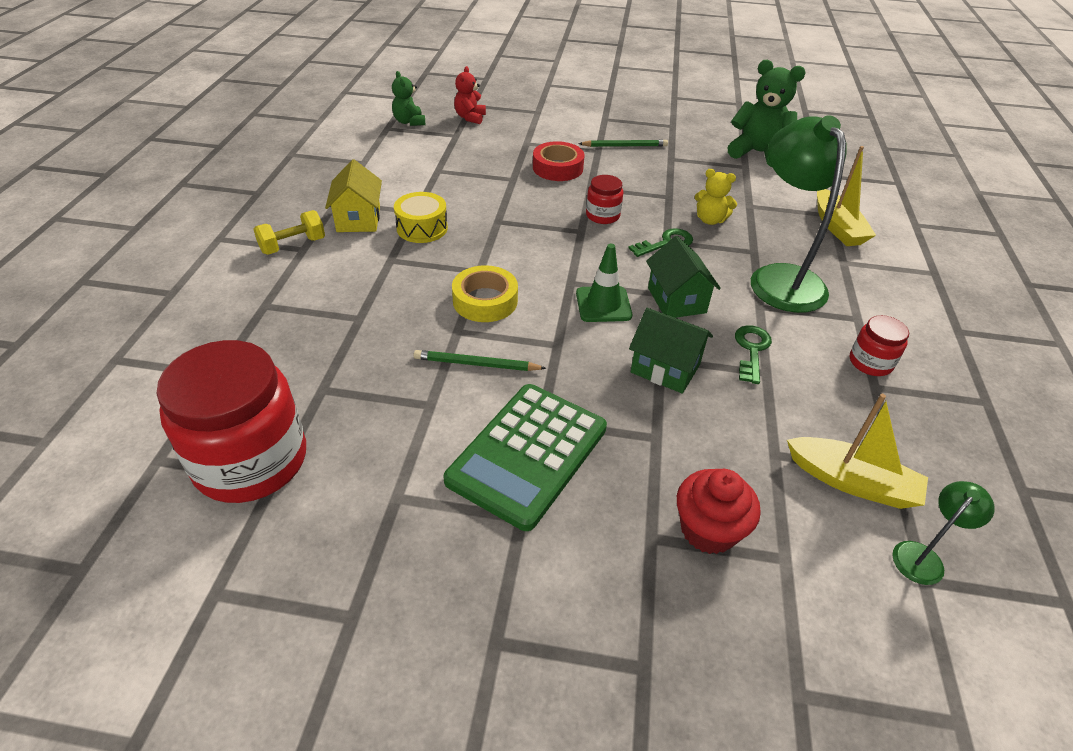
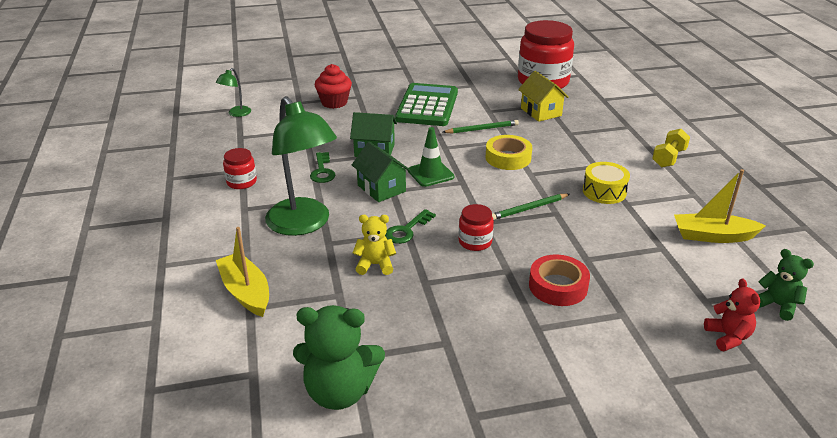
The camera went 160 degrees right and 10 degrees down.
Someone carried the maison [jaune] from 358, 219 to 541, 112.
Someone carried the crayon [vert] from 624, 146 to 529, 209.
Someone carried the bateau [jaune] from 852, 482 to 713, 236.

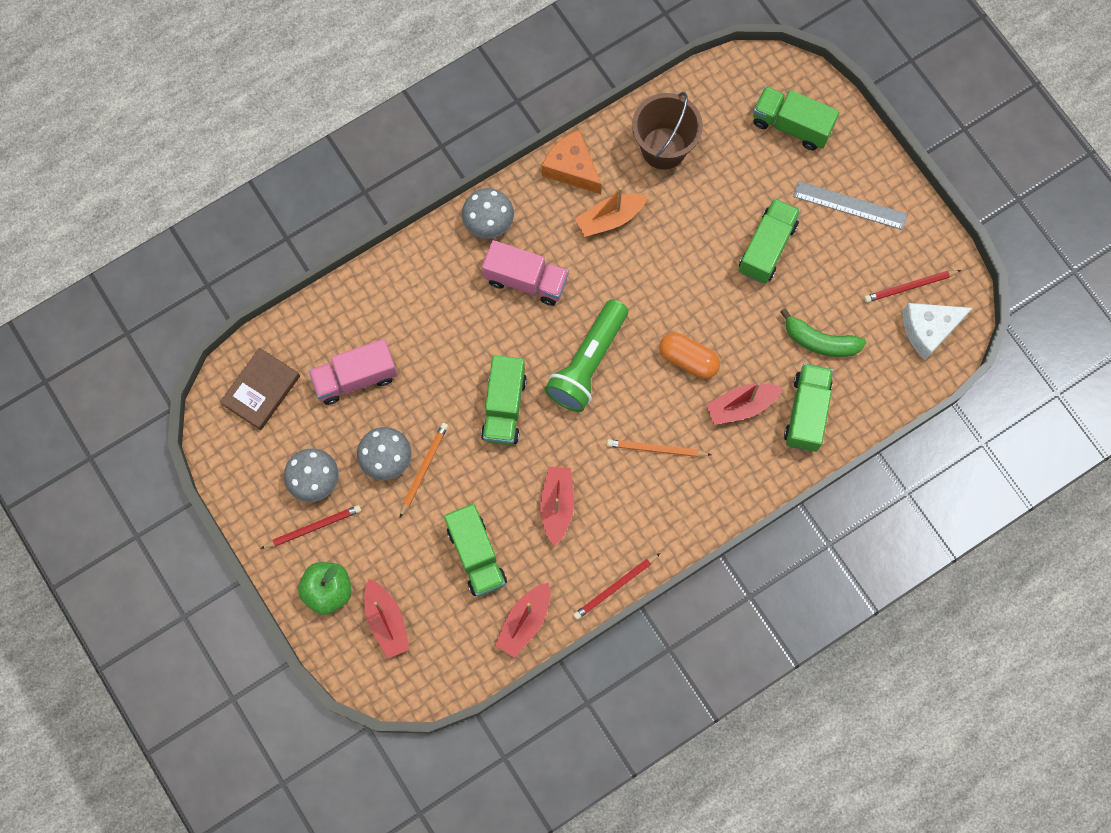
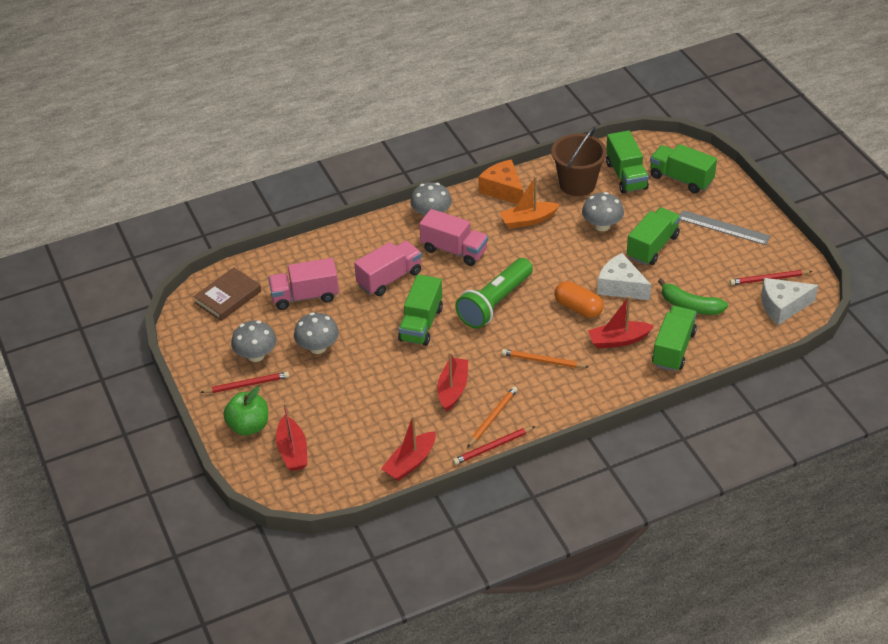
The camera went 10 degrees right and 30 degrees down.
Someone put down the camion [rose] at 389, 278.
Someone put down the champignon [gris] at 602, 225.
Someone put down the fromage [blanc] at 620, 286.
Someone carried the crayon [orange] from 423, 469 to 492, 418.
Someone carried the camion [vert] from 476, 555 to 626, 176.

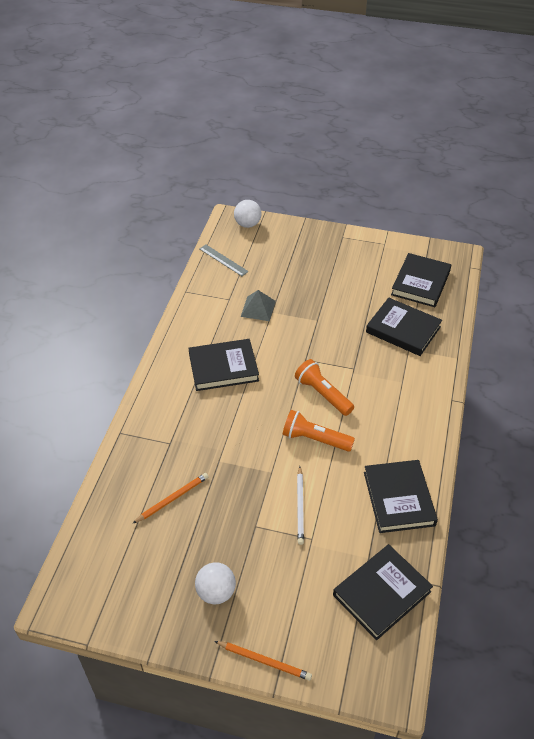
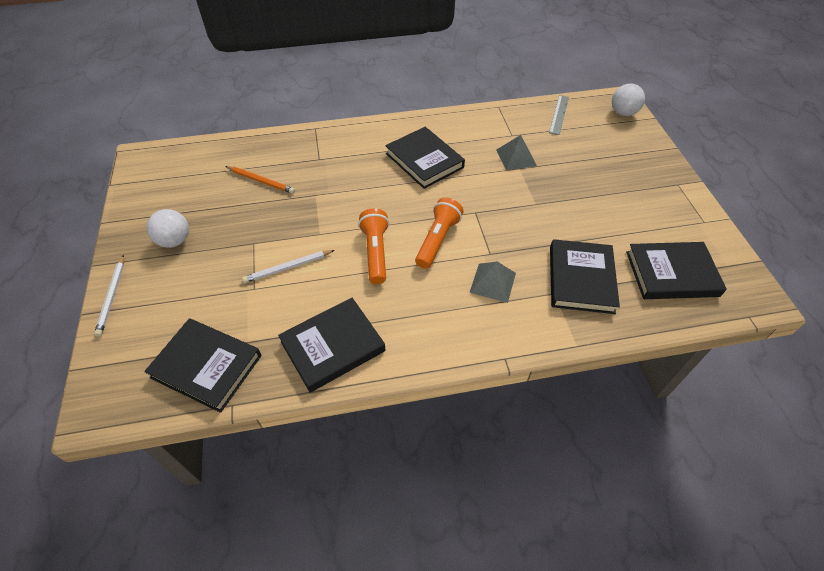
The camera went 65 degrees right and 5 degrees up.
Someone put down the pyramide [gris] at 492, 282.
Someone repainted the crayon [orange] at 264, 661, which became the crayon [blanc] at 112, 296.

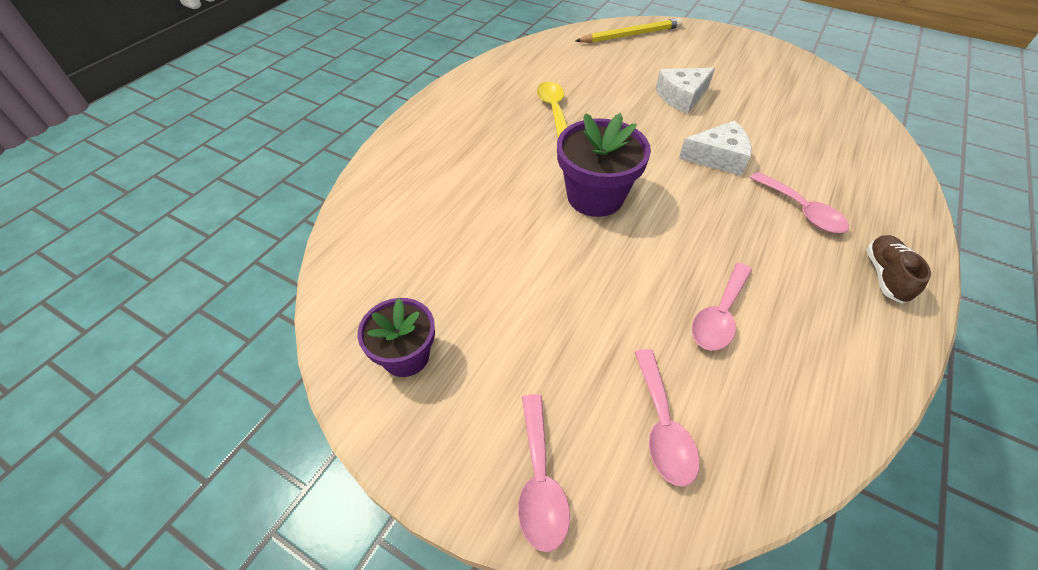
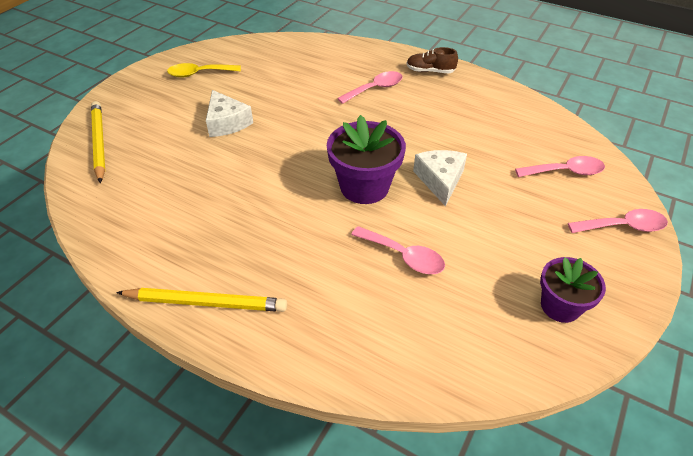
The camera went 90 degrees left and 5 degrees down.
Someone put down the crayon [jaune] at 206, 302.
Someone carried the cuillère [jaune] from 553, 109 to 199, 74.
Someone carried the fromage [blanc] from 718, 158 to 440, 180.
Someone carried the cuillère [rose] from 719, 315 to 404, 256.

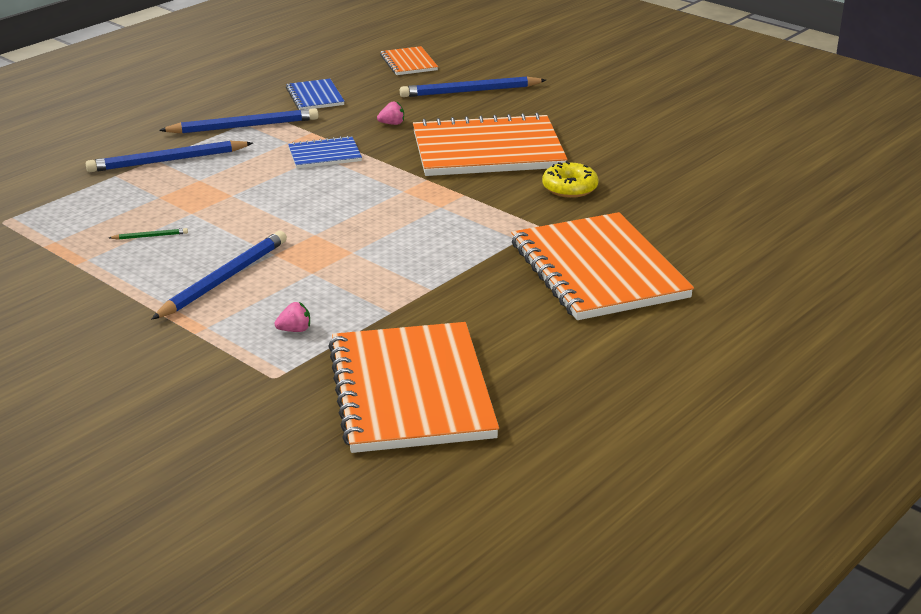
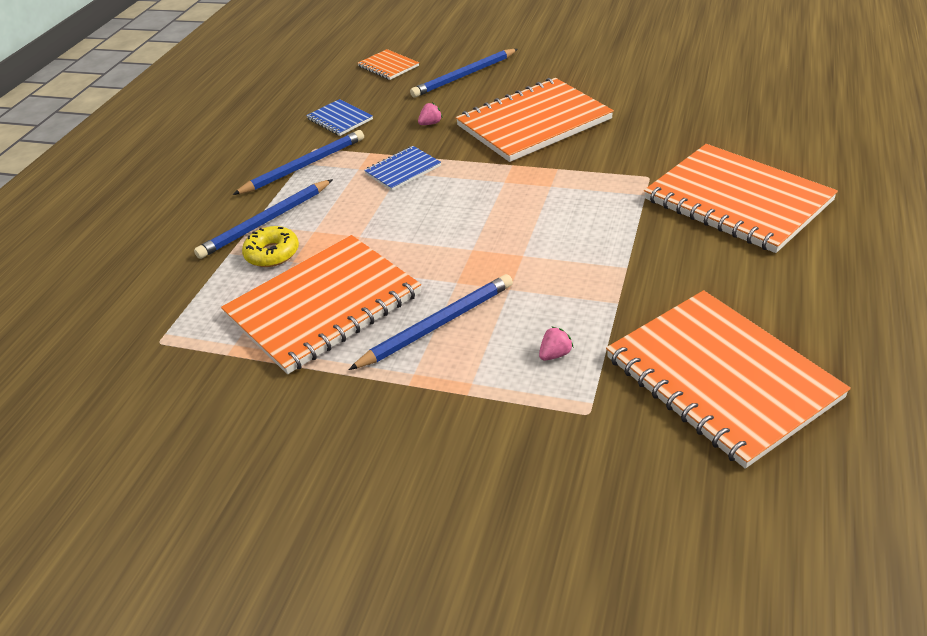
The camera went 20 degrees left and 10 degrees up.
Someone carried the beignet [jaune] from 569, 188 to 272, 253.
Someone swapped the crayon [vert] at 150, 236 for the carnet [orange] at 323, 305.
Someone rotated the crayon [bleu] at 224, 279 by 45 degrees clockwise.

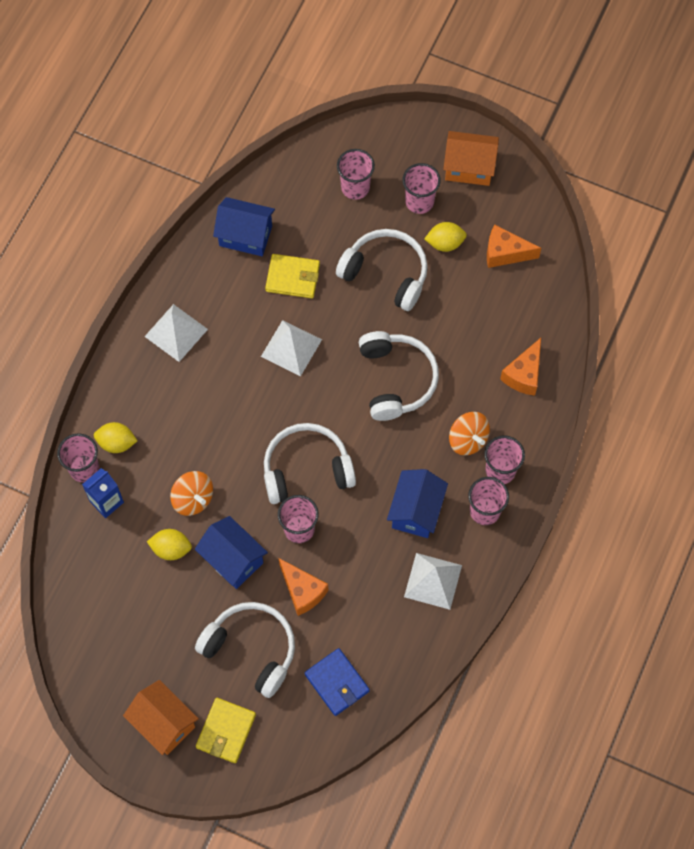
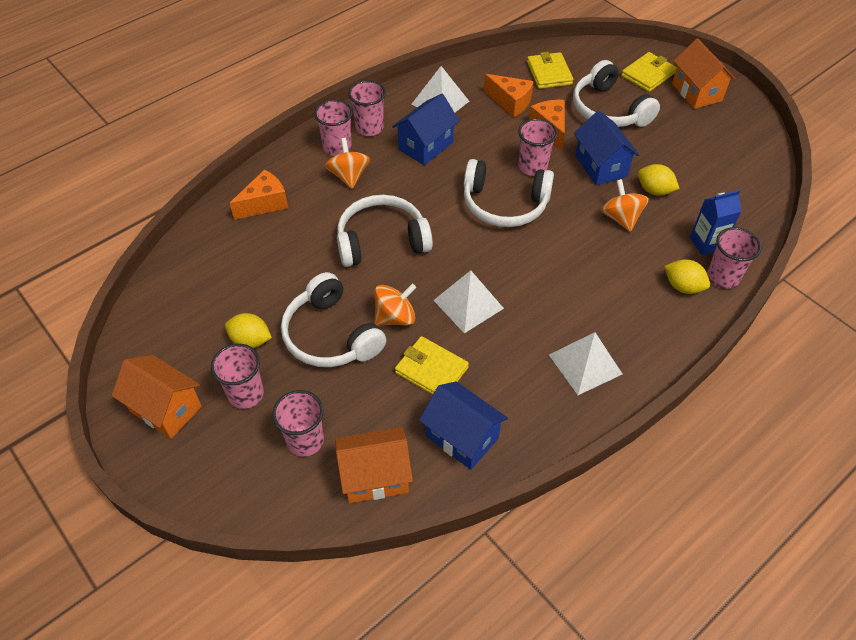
The camera went 155 degrees left and 15 degrees down.
Someone put down the maison [orange] at 375, 476.
Someone put down the toupie [orange] at 395, 317.
Someone carried the fromage [orange] from 505, 253 to 510, 102.
Someone repainted the portefeuille [bleu] at 337, 683, which became the portefeuille [jaune] at 549, 73.
Someone rotated the casque audio [blanc] at 396, 379 by 60 degrees clockwise.

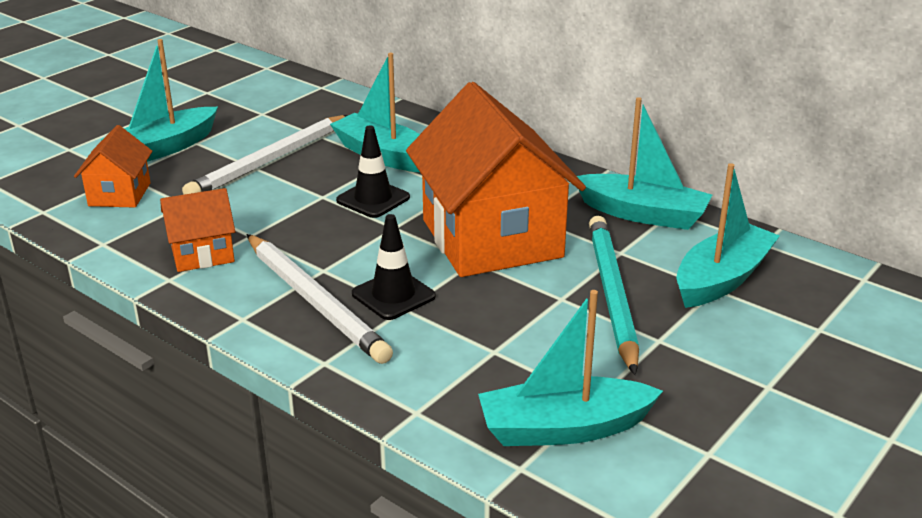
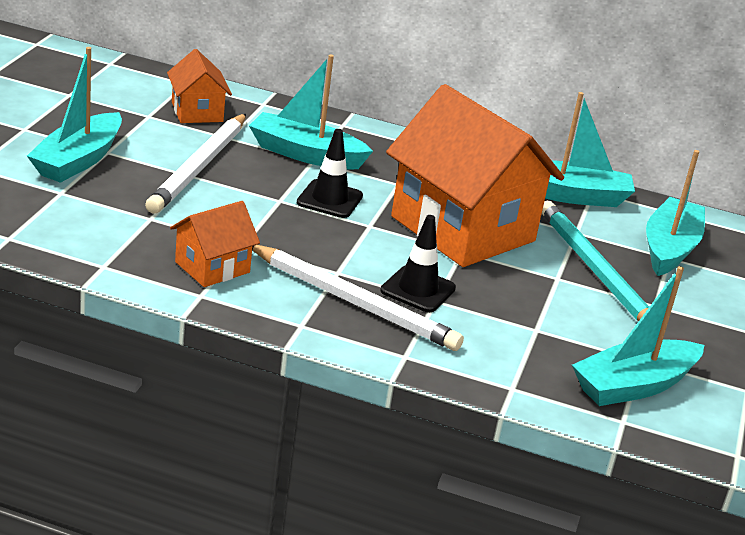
The camera went 25 degrees left and 0 degrees up.
Someone carried the maison [orange] from 119, 194 to 197, 112.

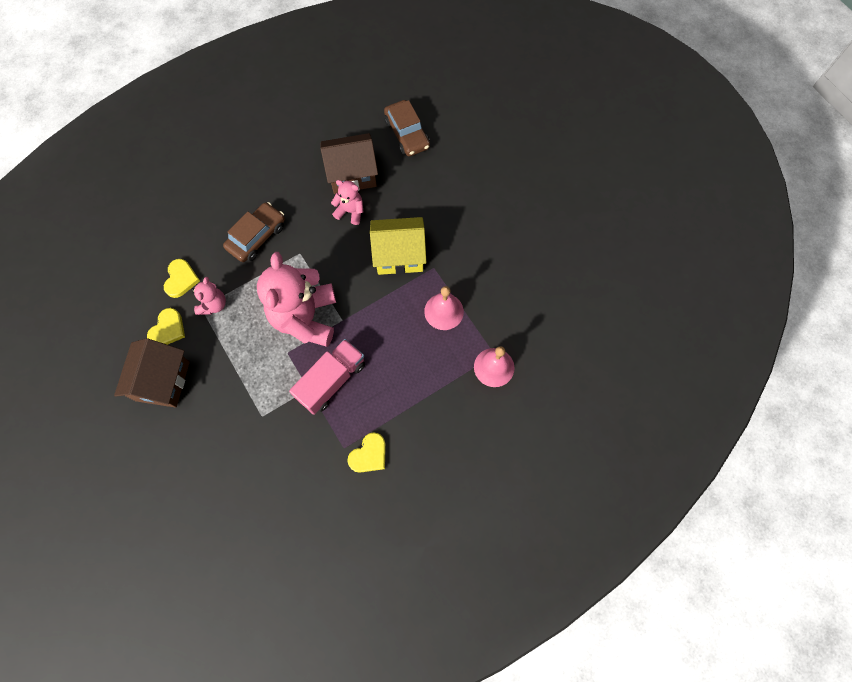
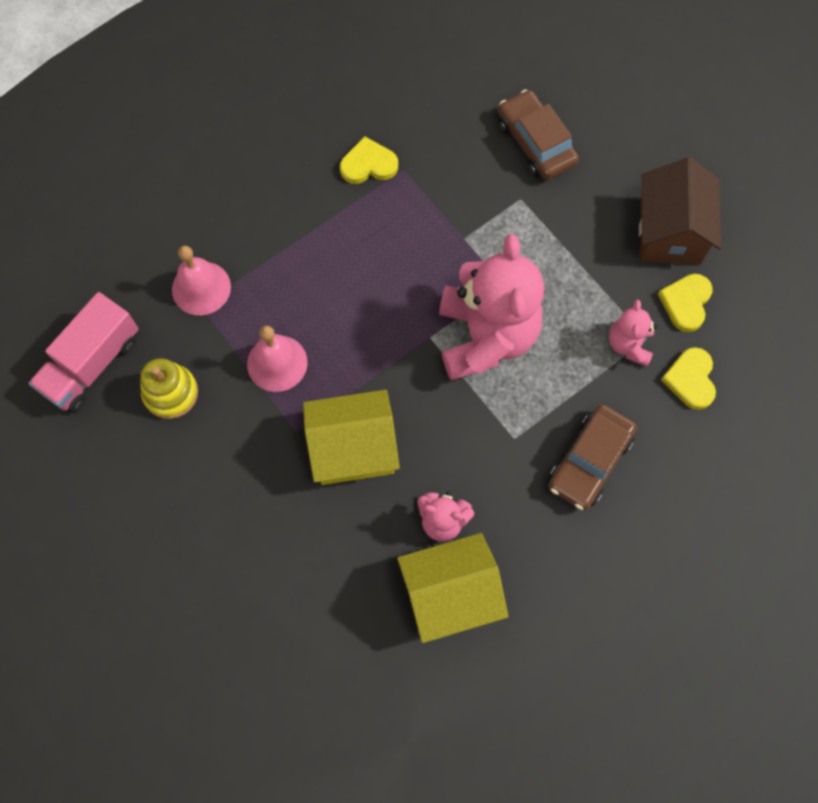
The camera went 175 degrees right and 0 degrees up.
Someone put down the jouet à empiler [jaune] at 171, 393.
Someone carried the camion [rose] from 331, 381 to 92, 364.
Someone carried the voiture [marron] from 407, 134 to 536, 143.
Someone repainted the maison [marron] at 352, 174, which became the maison [jaune] at 450, 594.
Someone rotated the cœur [jaune] at 369, 455 by 45 degrees clockwise.

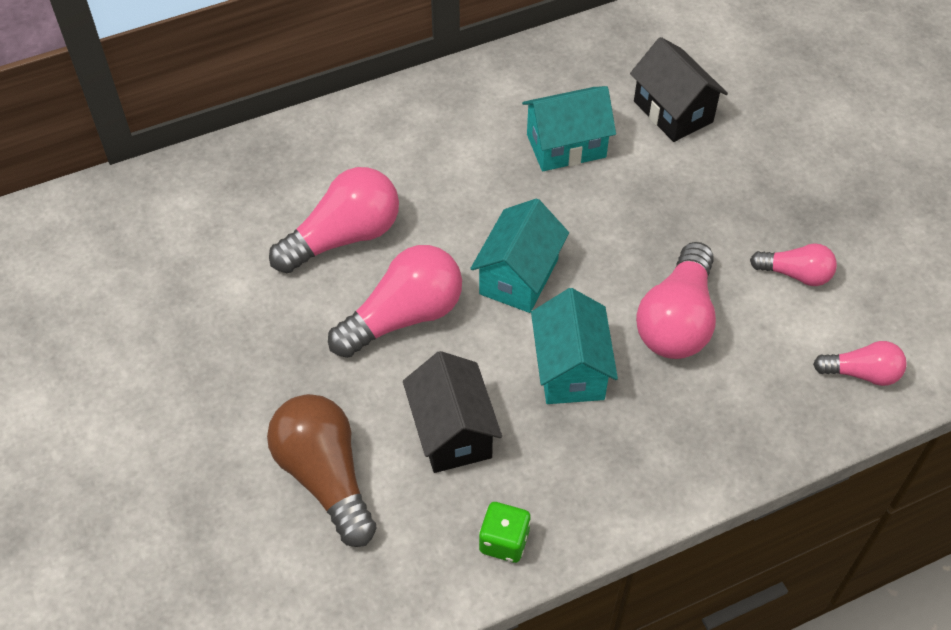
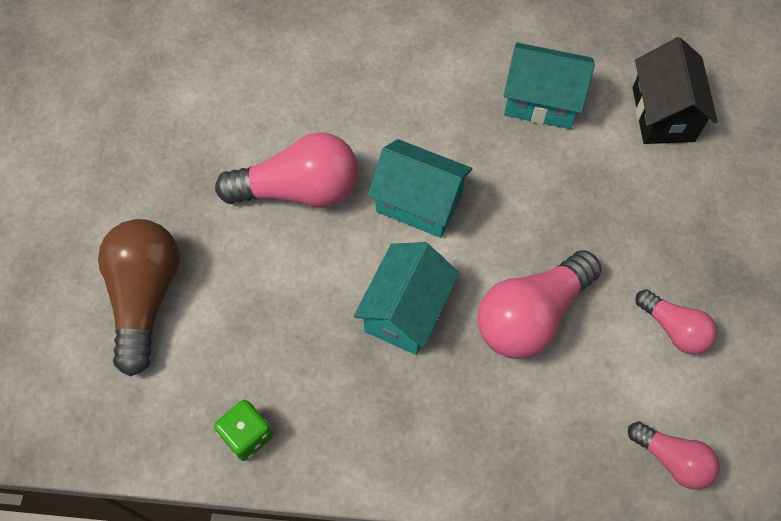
The camera went 30 degrees right and 10 degrees up.
Someone took away the ampoule [rose] at 344, 237.
Someone took away the maison [noir] at 452, 432.
Someone rotated the maison [turquoise] at 519, 277 by 60 degrees clockwise.

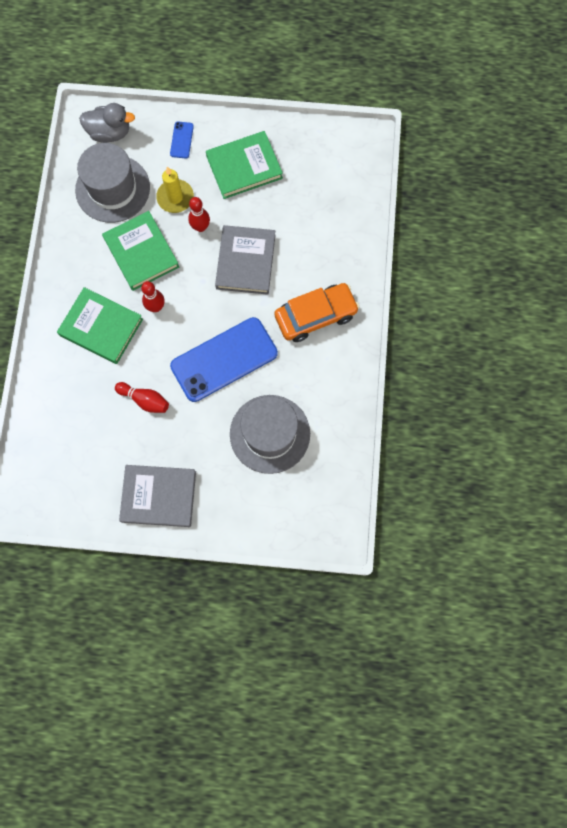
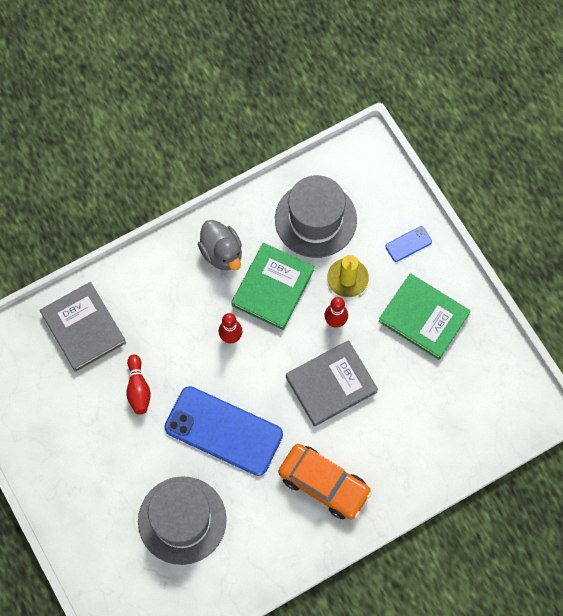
The camera went 55 degrees right and 5 degrees down.
Someone took away the livre [vert] at 101, 327.
Someone carried the canard [gris] from 110, 133 to 222, 253.
Someone carried the livre [gris] from 159, 496 to 83, 328.

